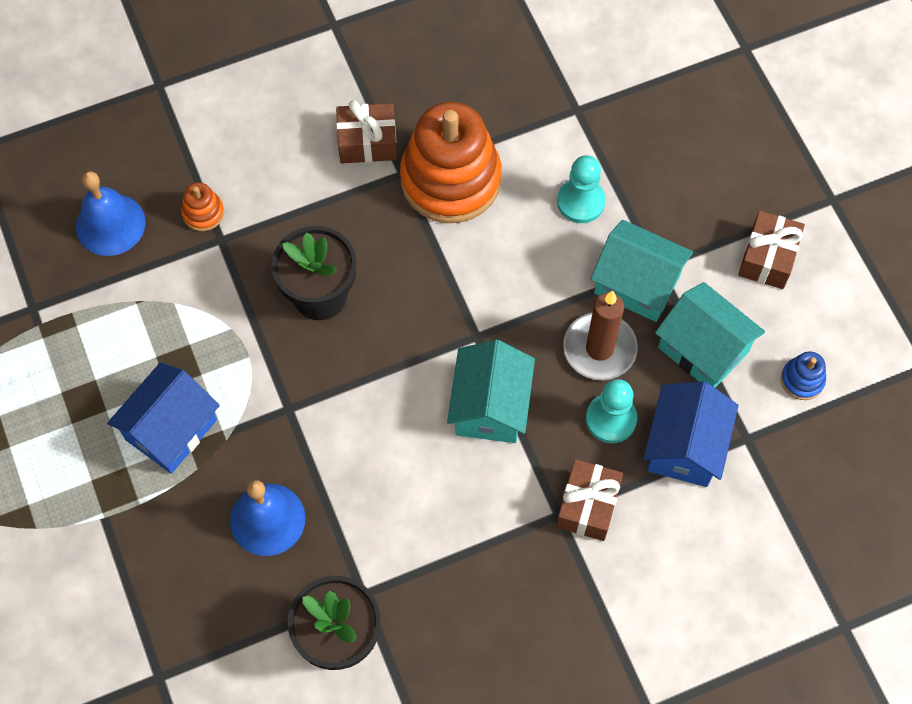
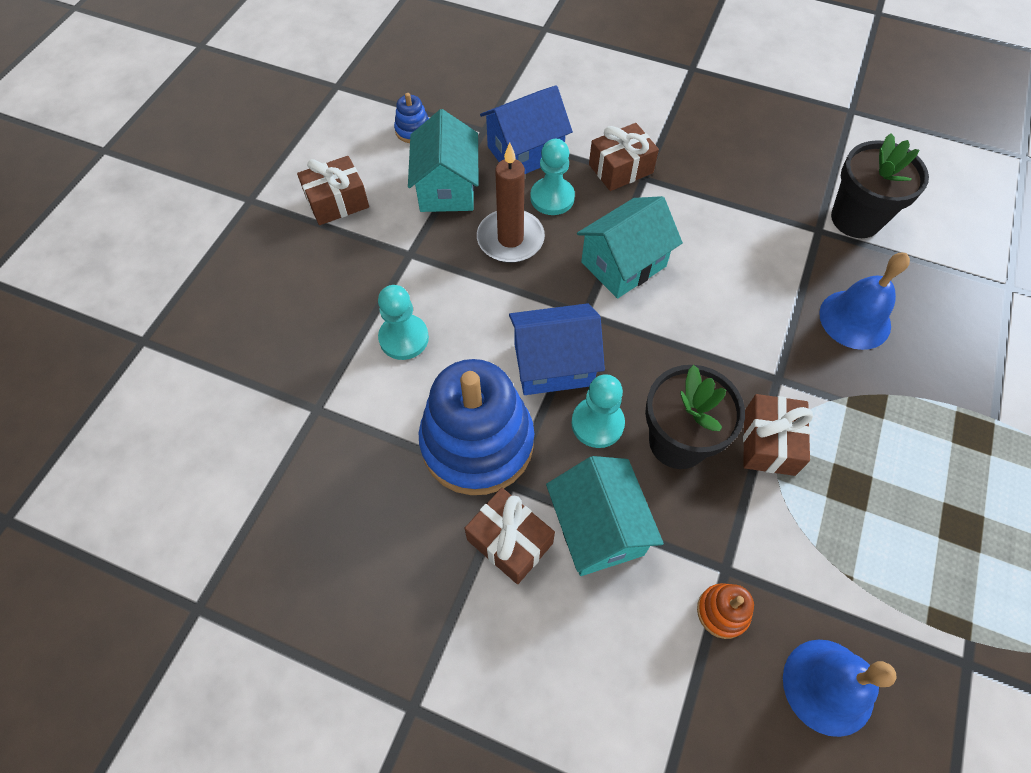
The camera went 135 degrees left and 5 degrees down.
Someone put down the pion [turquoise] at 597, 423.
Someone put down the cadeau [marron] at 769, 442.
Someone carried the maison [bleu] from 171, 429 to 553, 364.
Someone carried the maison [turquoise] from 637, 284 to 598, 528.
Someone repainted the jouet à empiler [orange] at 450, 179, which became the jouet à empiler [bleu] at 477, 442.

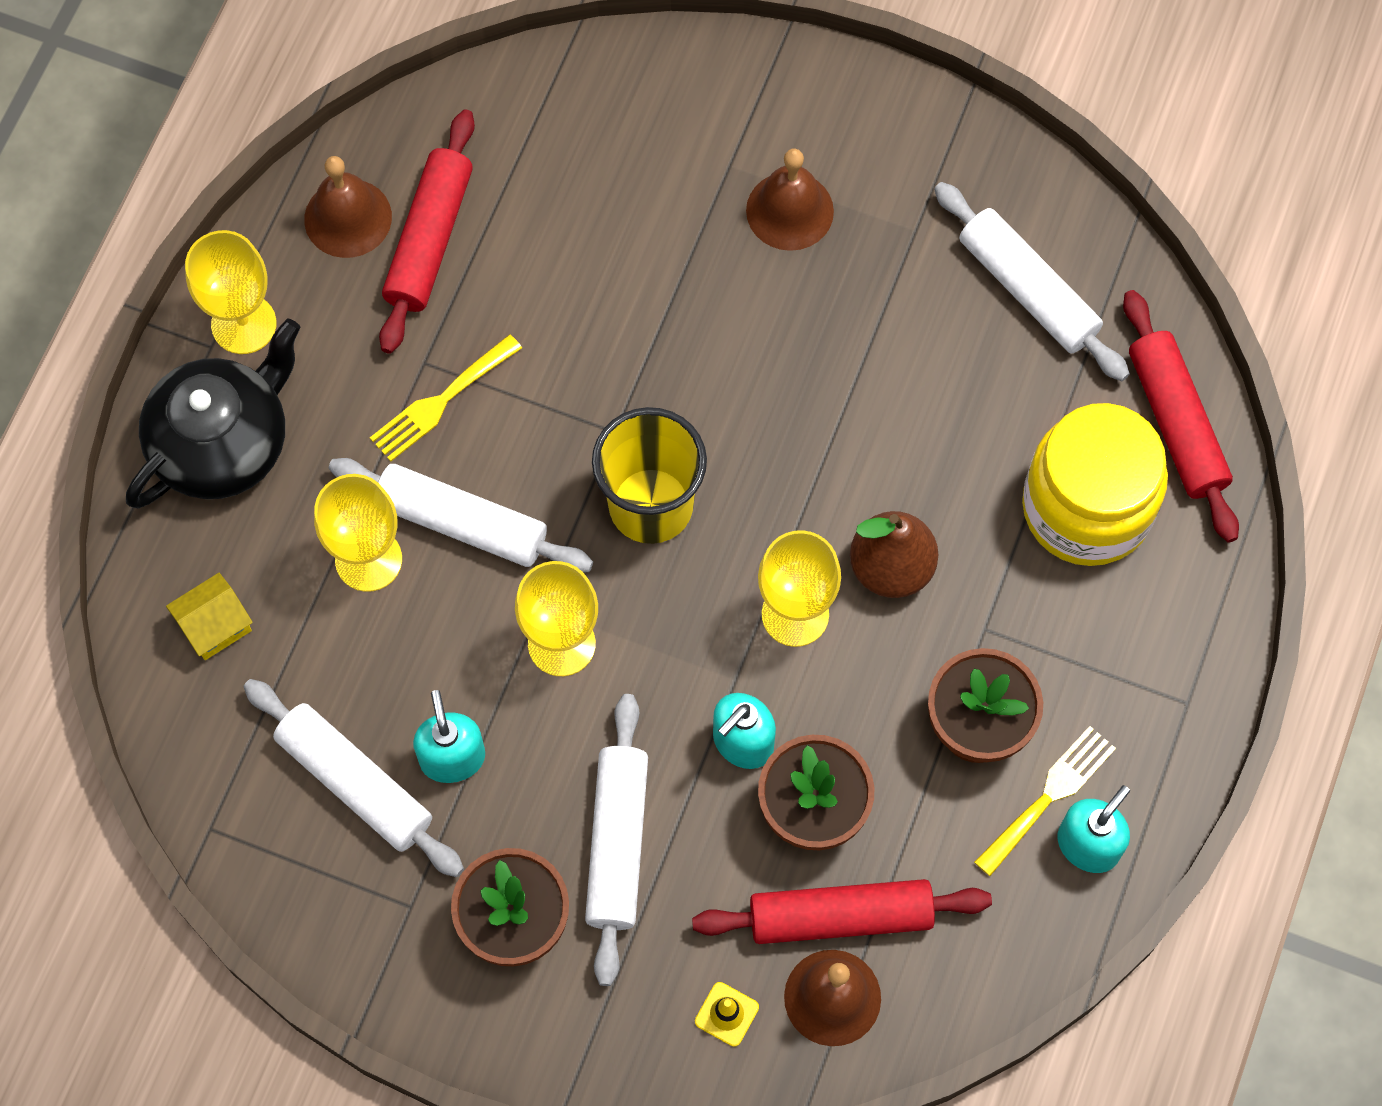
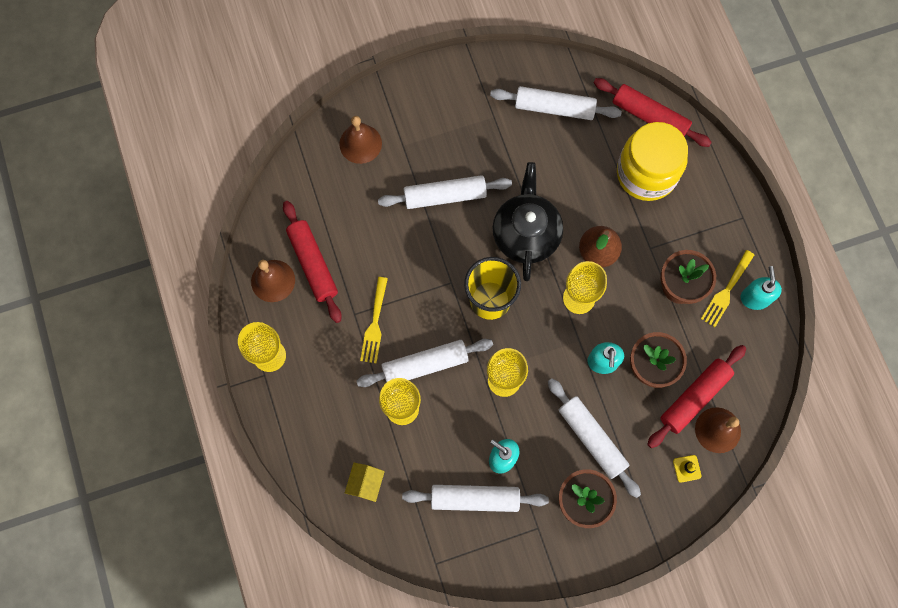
The camera went 40 degrees left and 5 degrees up.
Someone put down the rouleau à pâtisserie [blanc] at 445, 196.
Someone carried the théière [noir] from 223, 443 to 526, 234.
Someone carried the cloche [marron] from 789, 210 to 360, 143.
Someone rotated the fourchette [jaune] at 1049, 796 by 150 degrees counterclockwise.

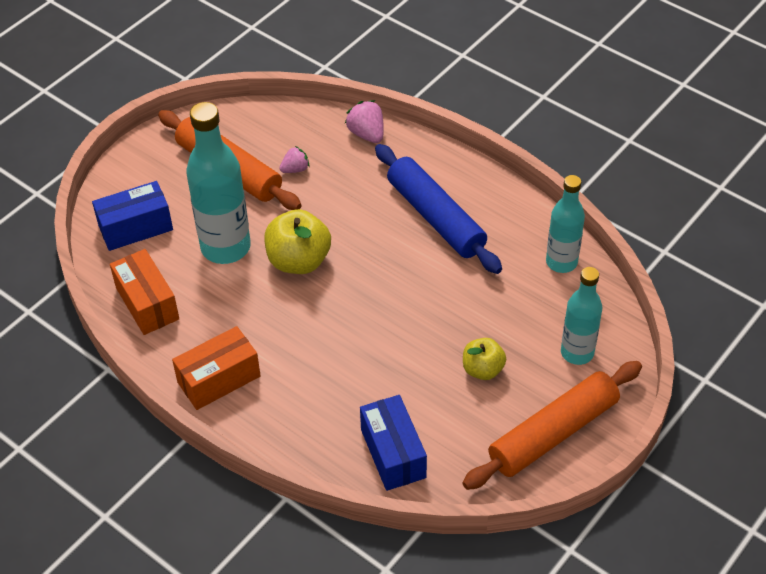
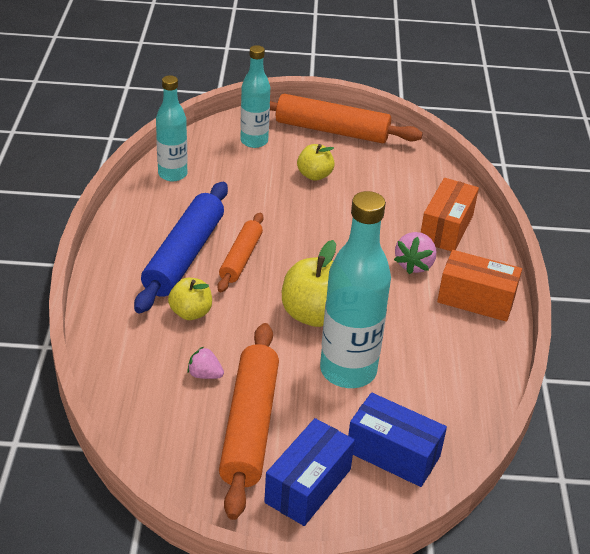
The camera went 130 degrees left and 10 degrees down.
Someone put down the pomme [jaune] at 191, 312.
Someone put down the rouleau à pâtisserie [orange] at 240, 258.
Someone carried the boîte [orange] from 147, 303 to 446, 228.
Someone carried the fraise [rose] from 367, 134 to 414, 265.
Someone carried the boîte [bleu] from 393, 453 to 308, 485.

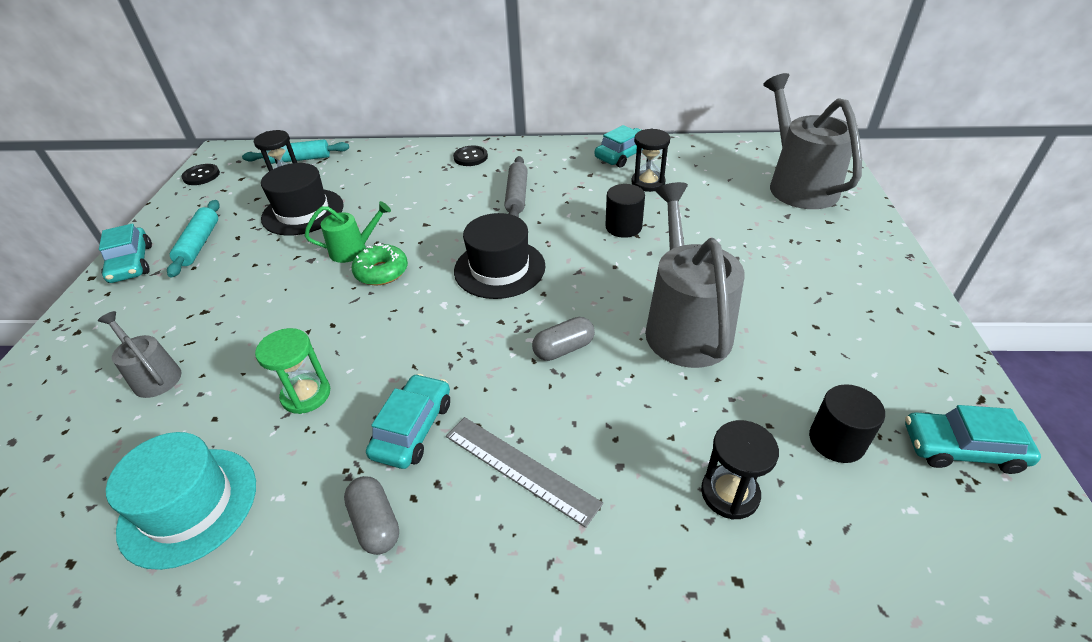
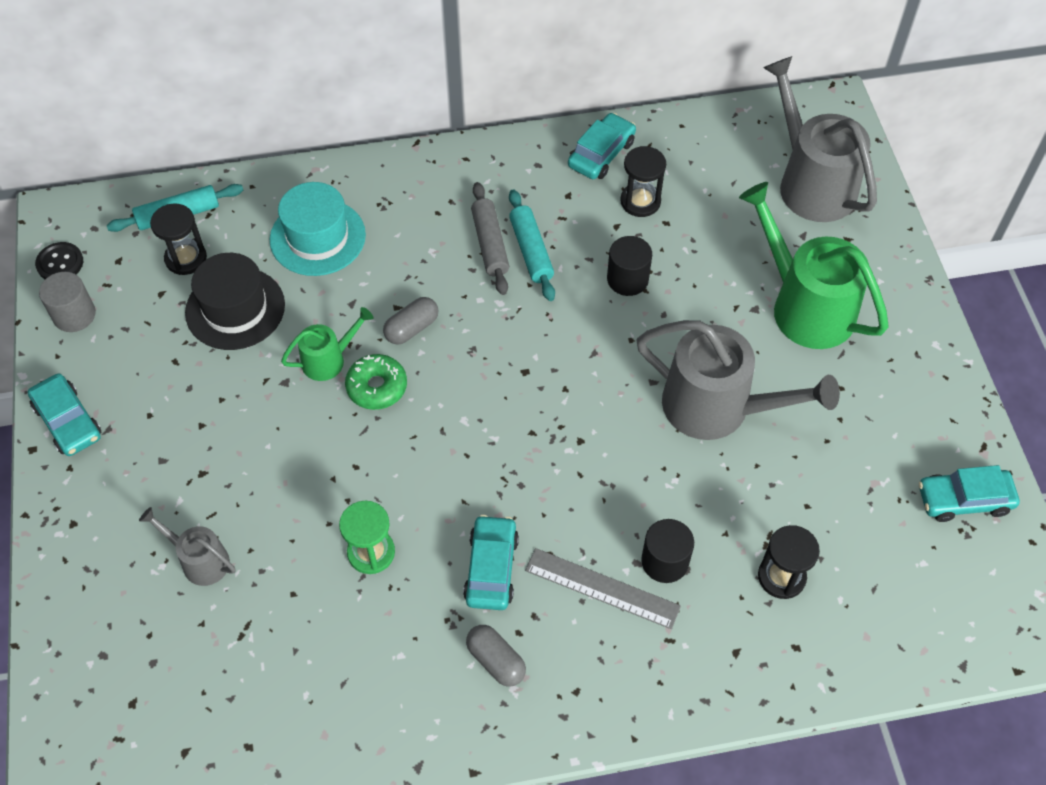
The camera went 15 degrees left and 15 degrees up.
Someone took away the bouton [noir] at 470, 157.
Someone took away the chapeau [noir] at 499, 268.
Someone put down the cylindre [gris] at 74, 315.
Someone put down the arrosoir [vert] at 805, 306.
Someone carried the chapeau [turquoise] from 189, 505 to 317, 237.
Someone carried the rouleau à pâtisserie [turquoise] from 199, 244 to 531, 251.
Someone carried the gélule [gris] from 563, 349 to 412, 328.
Someone carried the cylindre [noir] from 836, 440 to 665, 561.
Someone rotated the arrosoir [gris] at 685, 325 by 135 degrees clockwise.

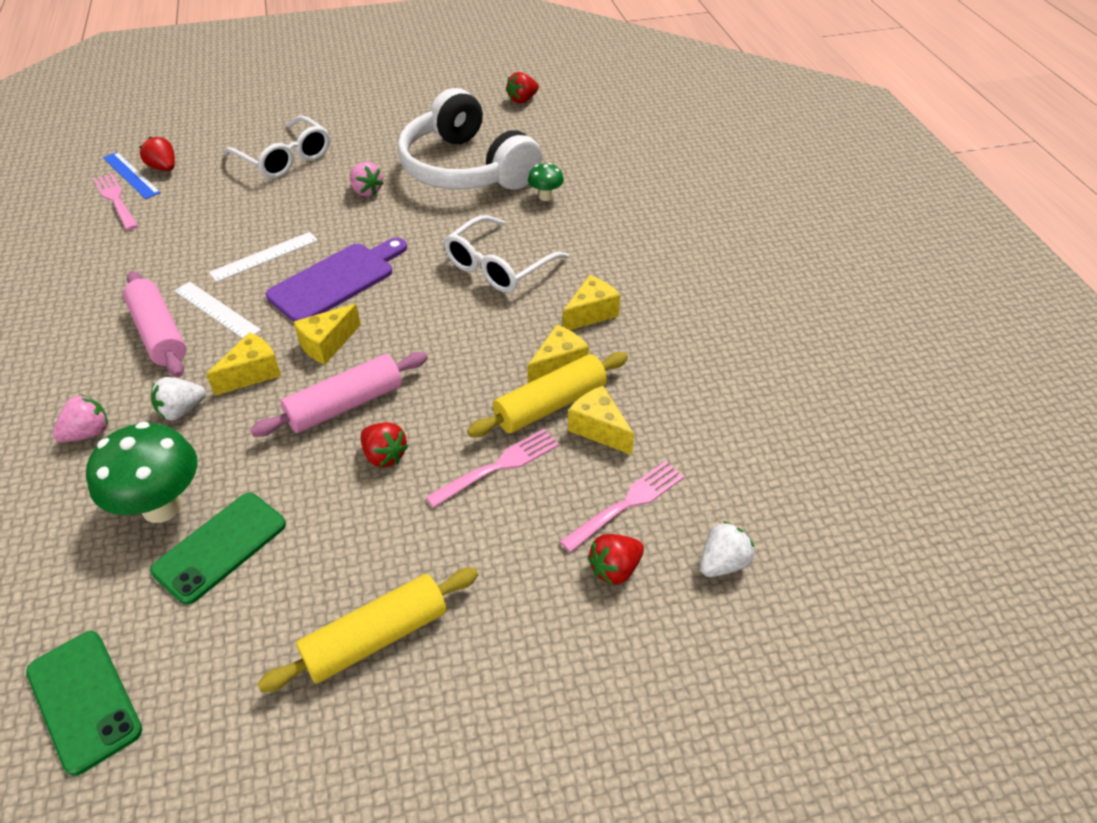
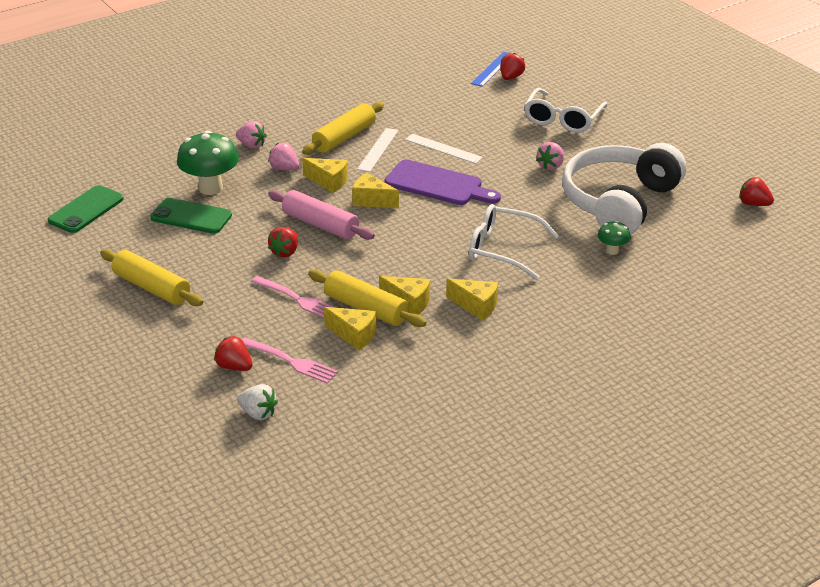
The camera went 70 degrees right and 10 degrees down.
Someone took away the fourchette [rose] at 116, 200.
Someone repainted the rouleau à pâtisserie [rose] at 159, 333, which became the rouleau à pâtisserie [jaune] at 344, 137.
Someone repainted the fraise [blanc] at 181, 410, which became the fraise [rose] at 284, 168.
Someone rotated the fromage [jaune] at 599, 429 by 90 degrees clockwise.

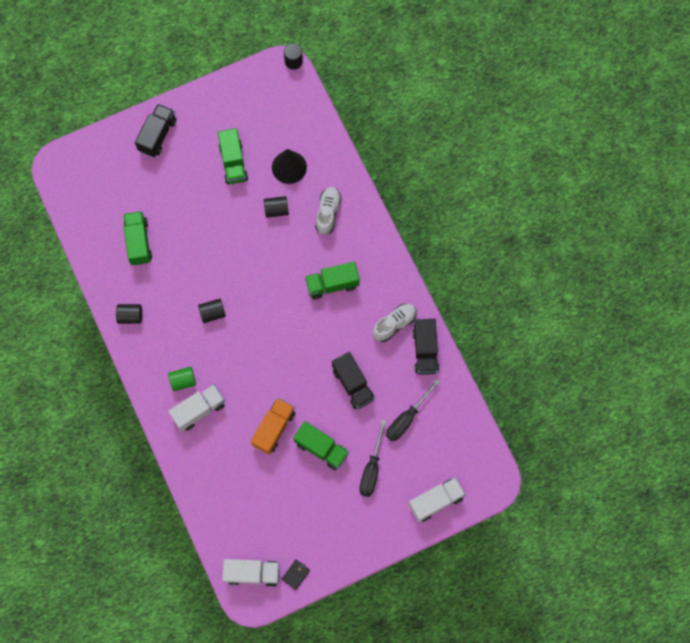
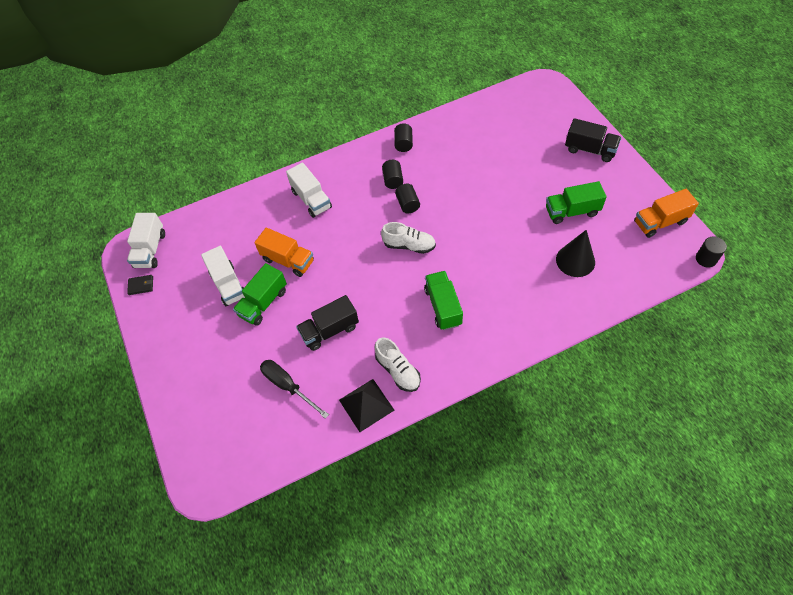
The camera went 95 degrees right and 15 degrees down.
Someone took away the camion [vert] at 138, 242.
Someone took away the cylindre [vert] at 183, 381.
Someone took away the tournevis [noir] at 371, 468.
Someone put down the camion [orange] at 660, 222.
Someone carried the cylindre [noir] from 276, 210 to 393, 180.
Someone carried the chaussure [blanc] from 328, 213 to 409, 245.
Someone carried the camion [blanc] from 436, 501 to 228, 284.
Someone swapped the camion [noir] at 425, 350 for the pyramide [noir] at 366, 404.
Someone rotated the portefeuille [noir] at 295, 574 by 45 degrees counterclockwise.

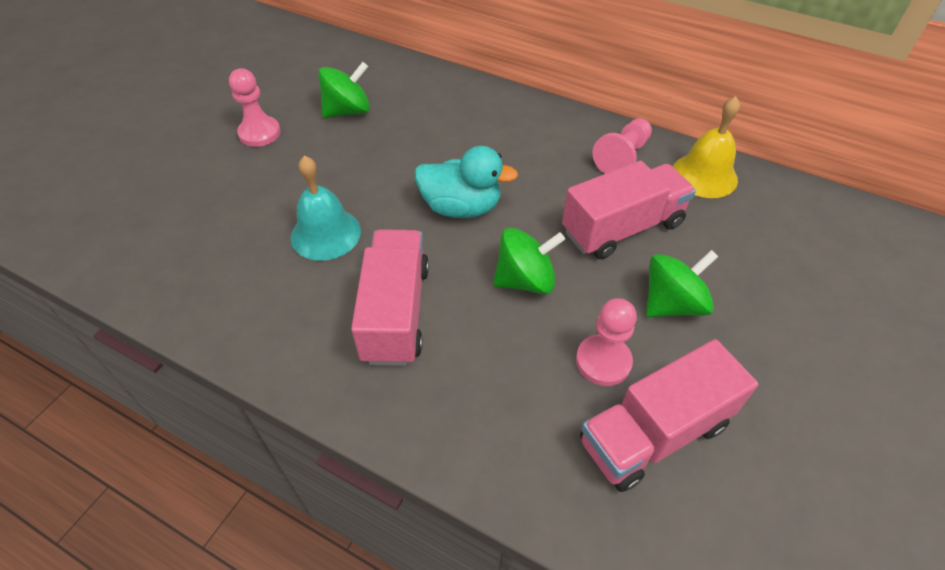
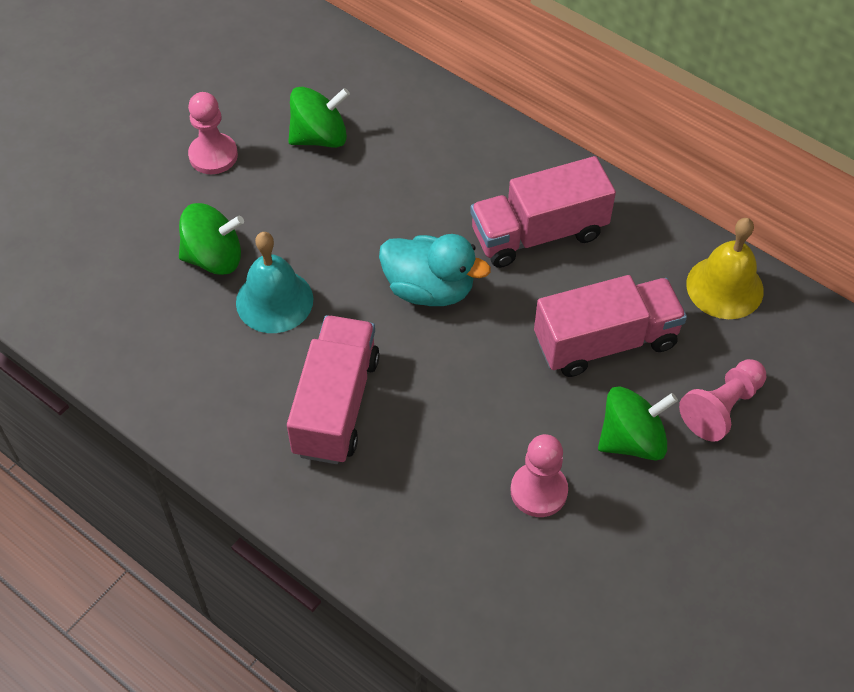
The camera went 10 degrees right and 5 degrees up.
Someone carried the toupie [vert] from 525, 280 to 214, 257.
Someone carried the camion [rose] from 654, 433 to 538, 233.
Someone carried the pion [rose] from 622, 157 to 721, 407.

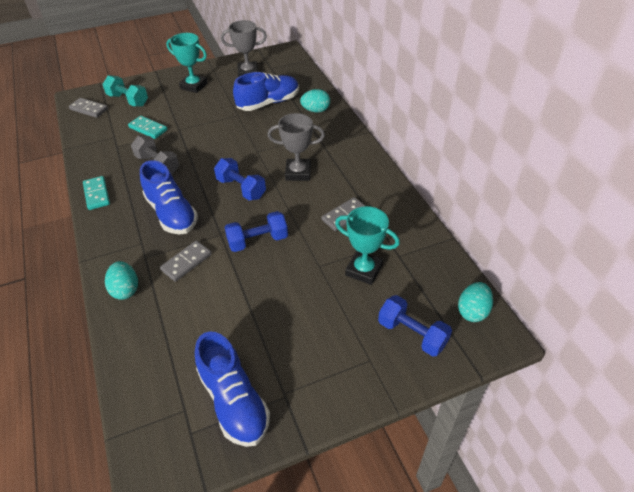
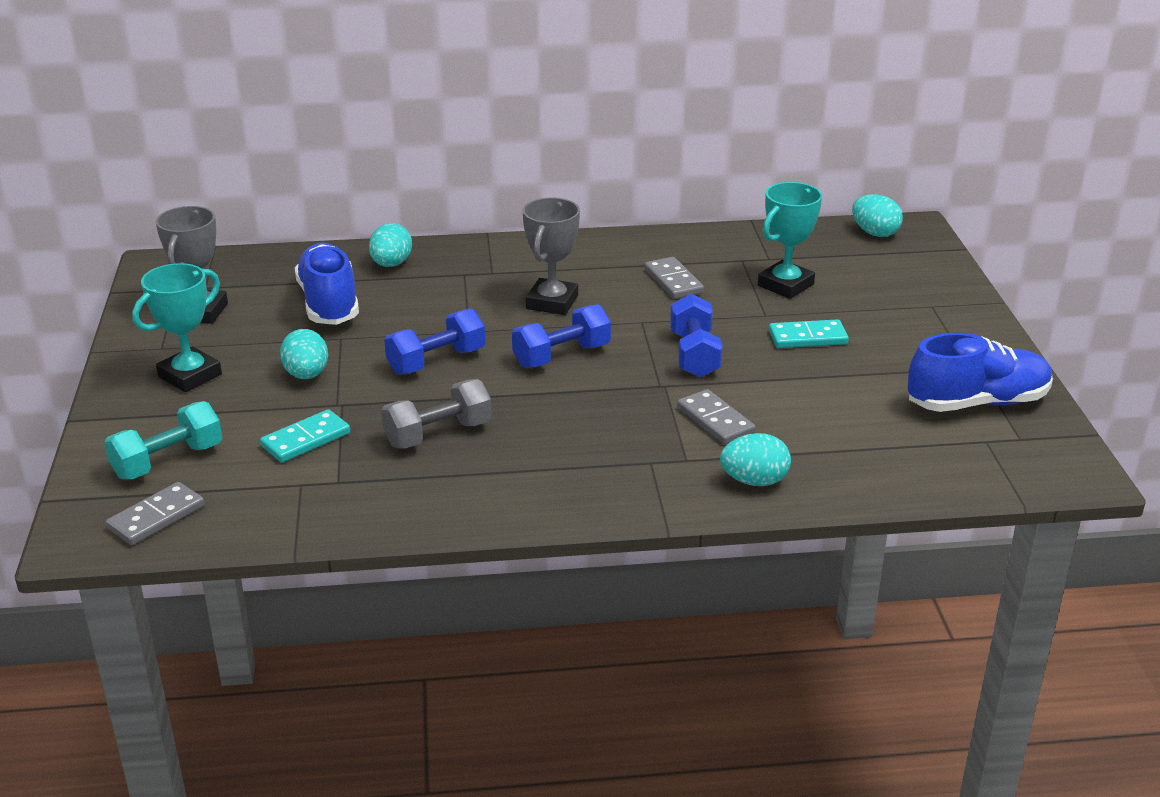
The camera went 75 degrees left and 15 degrees down.
Someone took away the chaussure [bleu] at 171, 213.
Someone put down the œuf [turquoise] at 306, 375.
Someone carried the domino [turquoise] from 97, 194 to 807, 337.
Someone carried the haltère [bleu] from 412, 334 to 436, 361.

